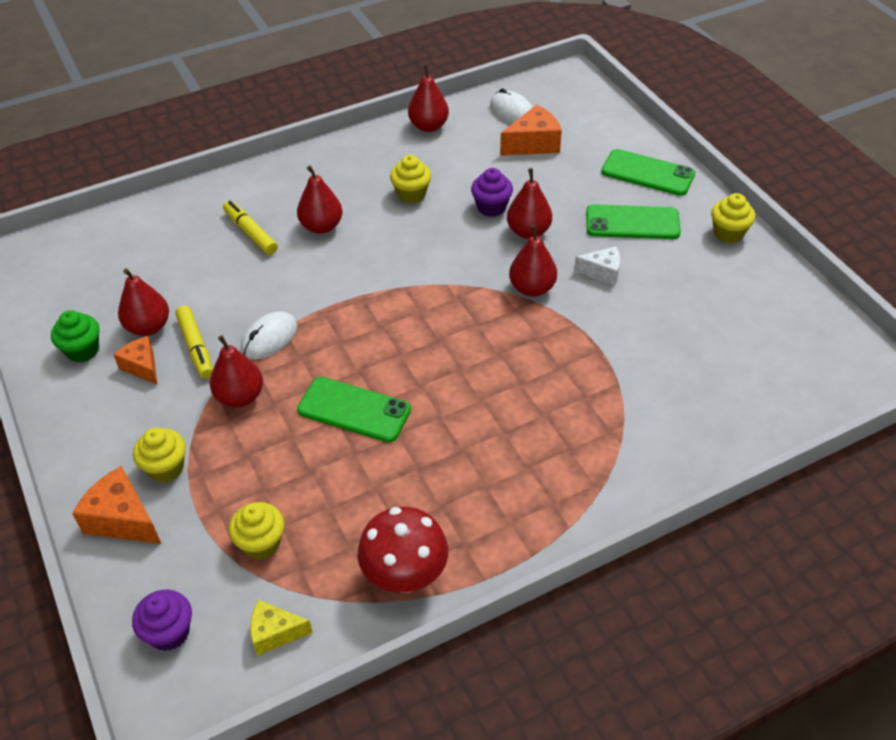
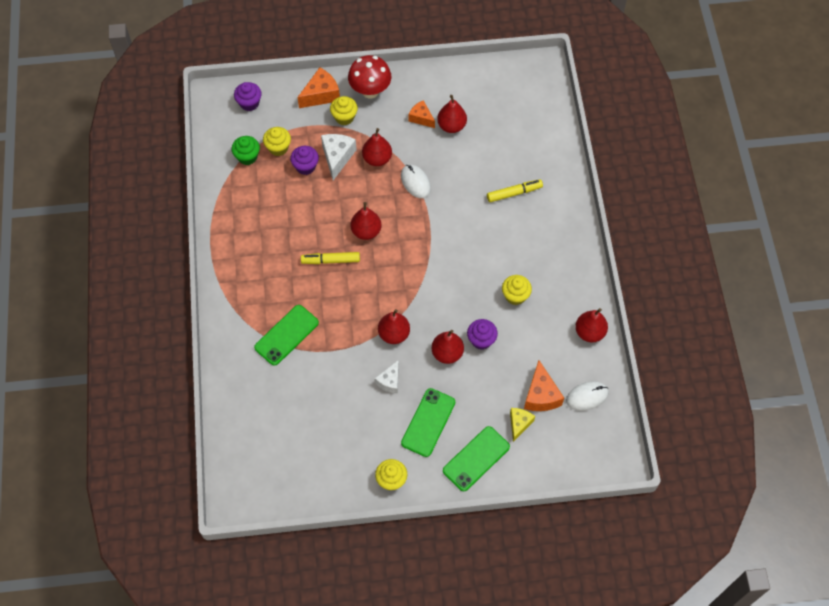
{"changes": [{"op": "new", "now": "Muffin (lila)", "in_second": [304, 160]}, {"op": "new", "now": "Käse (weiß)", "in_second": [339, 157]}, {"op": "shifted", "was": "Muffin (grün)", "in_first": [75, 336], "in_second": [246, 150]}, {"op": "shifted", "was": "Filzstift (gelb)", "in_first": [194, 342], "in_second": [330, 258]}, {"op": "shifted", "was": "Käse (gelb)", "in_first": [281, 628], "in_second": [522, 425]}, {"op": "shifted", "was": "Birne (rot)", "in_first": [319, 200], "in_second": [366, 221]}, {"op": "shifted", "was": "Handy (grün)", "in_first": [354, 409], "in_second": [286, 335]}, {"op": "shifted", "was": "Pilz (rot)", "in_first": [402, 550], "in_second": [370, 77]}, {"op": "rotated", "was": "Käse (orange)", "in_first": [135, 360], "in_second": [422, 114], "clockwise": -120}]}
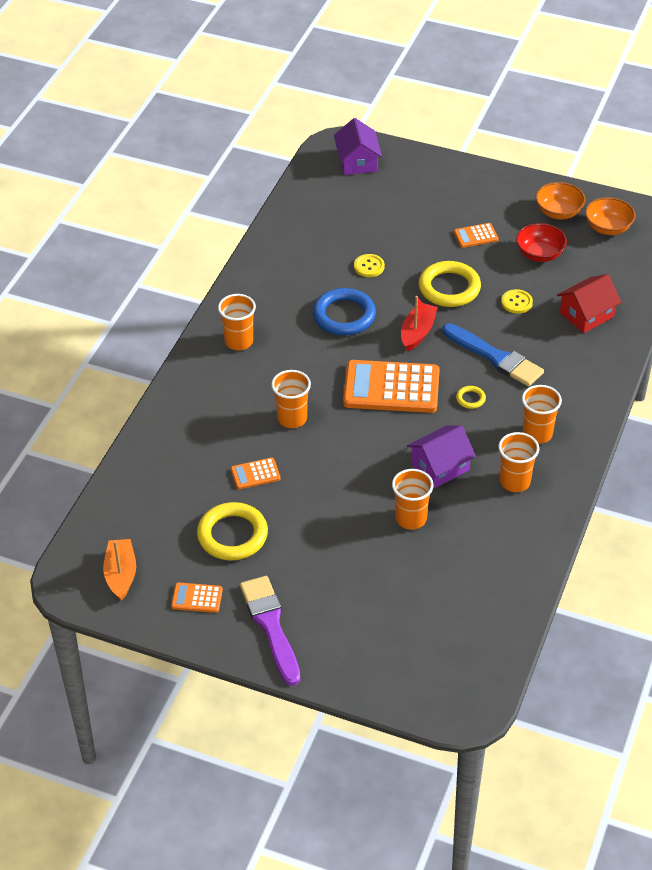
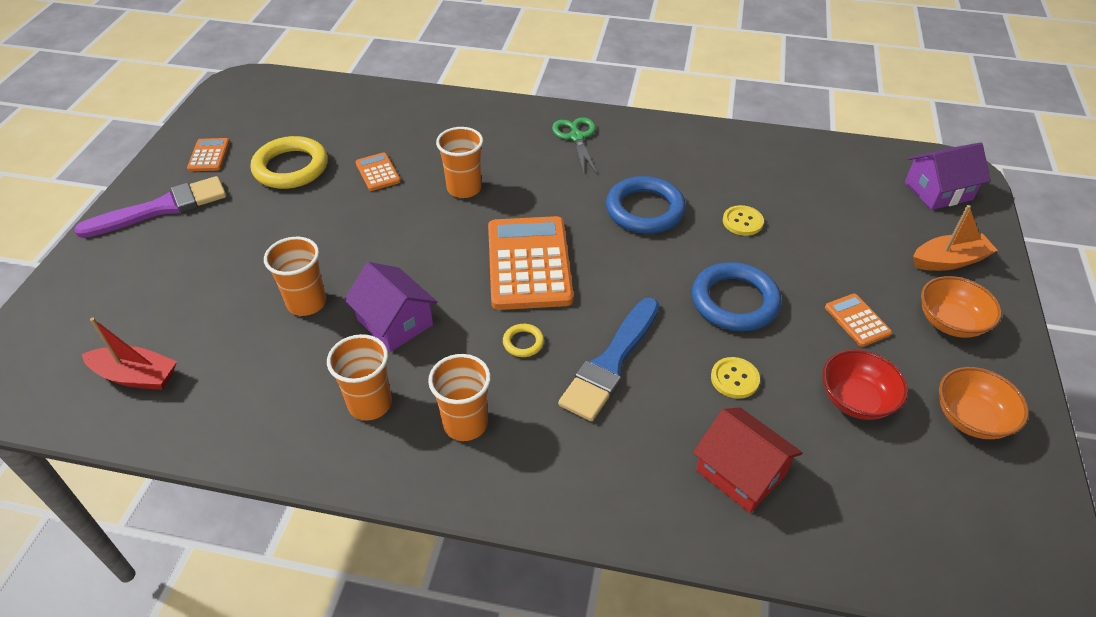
{"changes": [{"op": "shifted", "was": "Boot (orange)", "in_first": [119, 570], "in_second": [955, 238]}, {"op": "shifted", "was": "Boot (rot)", "in_first": [419, 324], "in_second": [129, 354]}, {"op": "shifted", "was": "Schüssel (orange)", "in_first": [610, 216], "in_second": [961, 307]}, {"op": "swapped", "was": "Becher (orange)", "now": "Schere (grün)", "in_first": [237, 322], "in_second": [574, 146]}, {"op": "repainted", "was": "Ring (gelb)", "now": "Ring (blau)", "in_first": [450, 284], "in_second": [737, 297]}]}
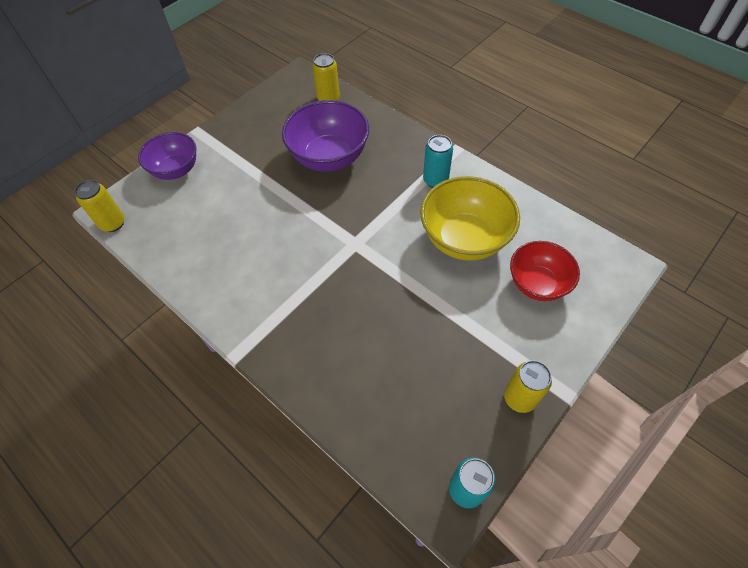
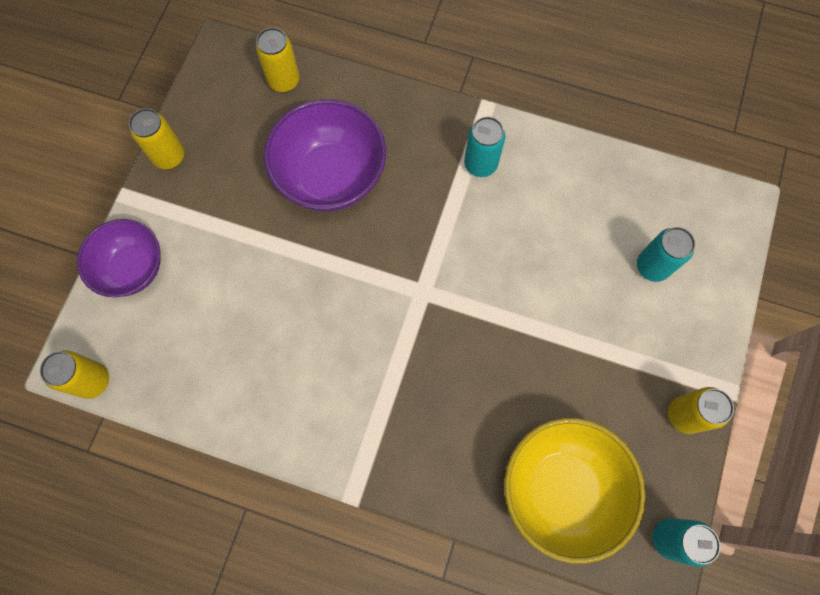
{"changes": [{"op": "new", "now": "Dose (gelb)", "in_second": [156, 138]}, {"op": "shifted", "was": "Schüssel (gelb)", "in_first": [470, 218], "in_second": [574, 491]}, {"op": "swapped", "was": "Schüssel (rot)", "now": "Dose (türkis)", "in_first": [545, 271], "in_second": [666, 254]}]}
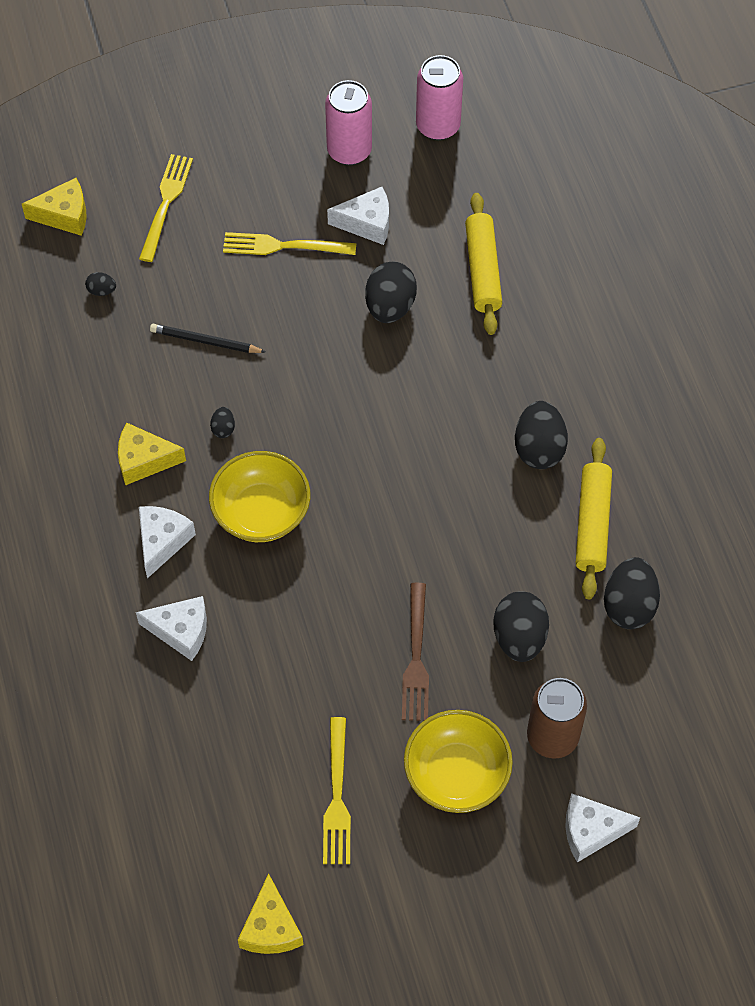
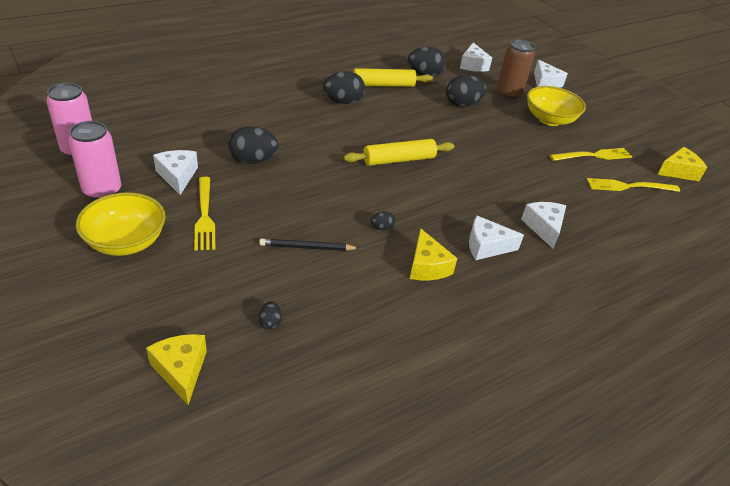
{"changes": [{"op": "gone", "was": "Gabel (braun)", "in_first": [415, 652]}, {"op": "new", "now": "Käse (weiß)", "in_second": [476, 57]}, {"op": "shifted", "was": "Gabel (gelb)", "in_first": [166, 208], "in_second": [633, 185]}, {"op": "shifted", "was": "Schüssel (gelb)", "in_first": [259, 496], "in_second": [121, 224]}, {"op": "shifted", "was": "Nudelholz (gelb)", "in_first": [483, 264], "in_second": [399, 152]}, {"op": "rotated", "was": "Bleistift (schwarz)", "in_first": [208, 338], "in_second": [309, 245], "clockwise": 90}]}
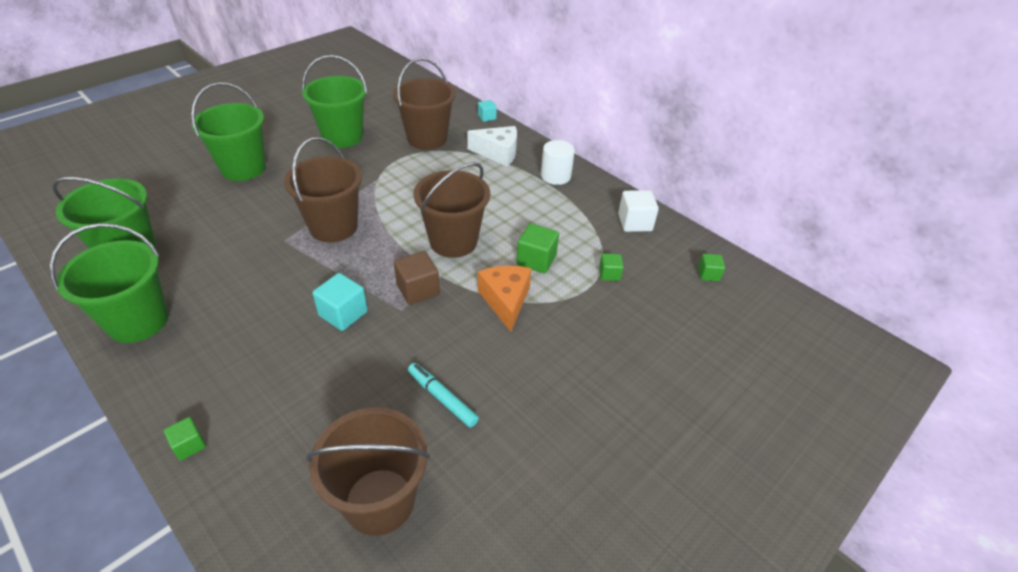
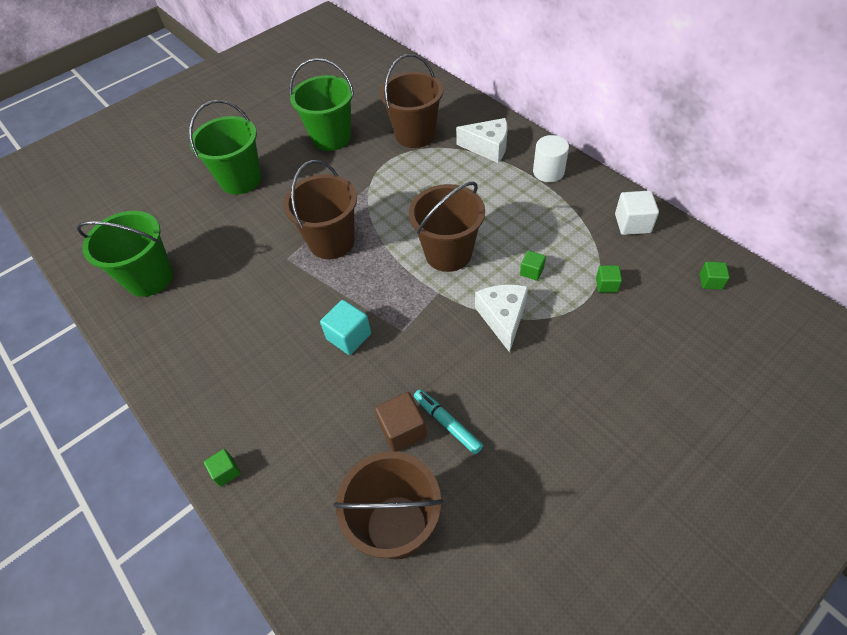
{"changes": [{"op": "gone", "was": "Eimer (grün)", "in_first": [109, 283]}, {"op": "gone", "was": "Kubus (türkis)", "in_first": [487, 111]}, {"op": "shifted", "was": "Kubus (braun)", "in_first": [417, 278], "in_second": [401, 422]}, {"op": "repainted", "was": "Käse (orange)", "now": "Käse (weiß)", "in_first": [504, 299], "in_second": [501, 318]}, {"op": "scaled", "was": "Kubus (grün)", "in_first": [537, 248], "in_second": [533, 265], "ratio": 0.6}]}
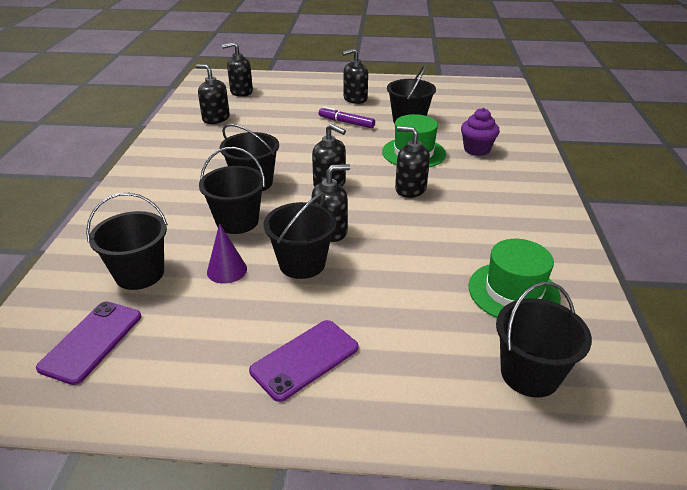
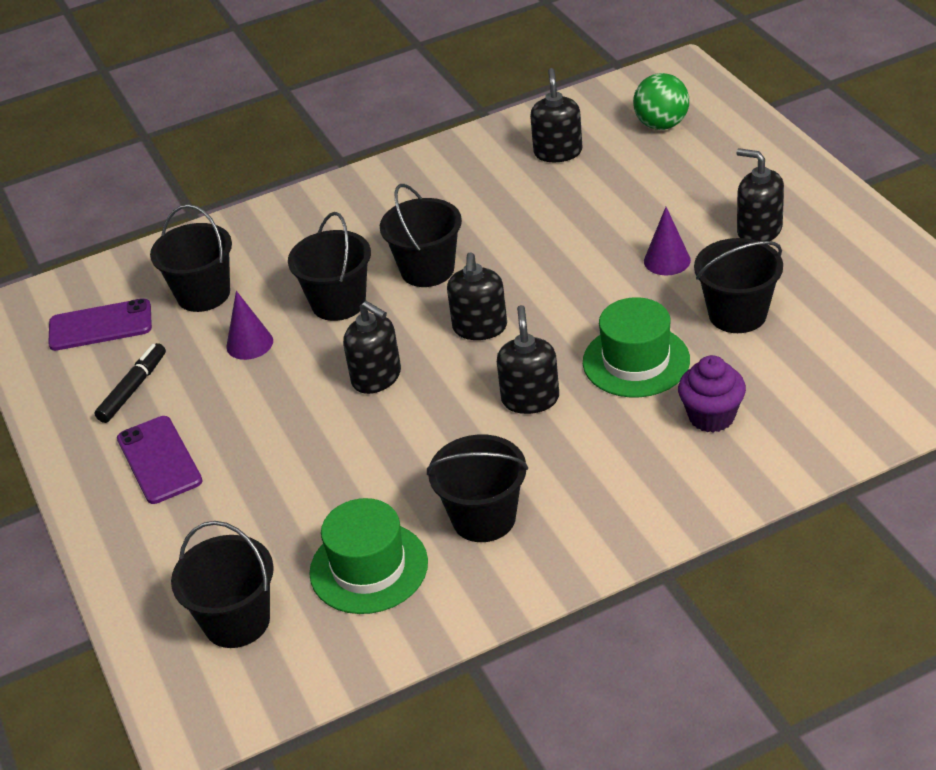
{"changes": [{"op": "new", "now": "Filzstift (schwarz)", "in_second": [130, 383]}, {"op": "shifted", "was": "Eimer (schwarz)", "in_first": [300, 236], "in_second": [477, 488]}, {"op": "swapped", "was": "Seifenspender (schwarz)", "now": "Ball (grün)", "in_first": [237, 69], "in_second": [661, 101]}, {"op": "swapped", "was": "Filzstift (lila)", "now": "Kegel (lila)", "in_first": [347, 117], "in_second": [667, 241]}, {"op": "rotated", "was": "Handy (lila)", "in_first": [303, 361], "in_second": [159, 460], "clockwise": 45}]}
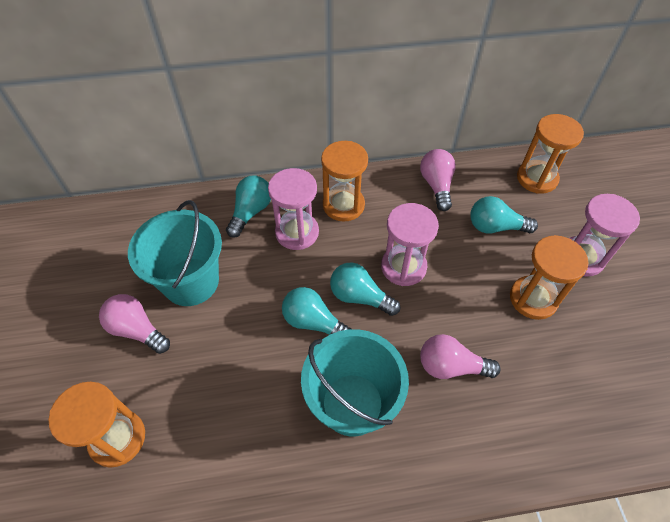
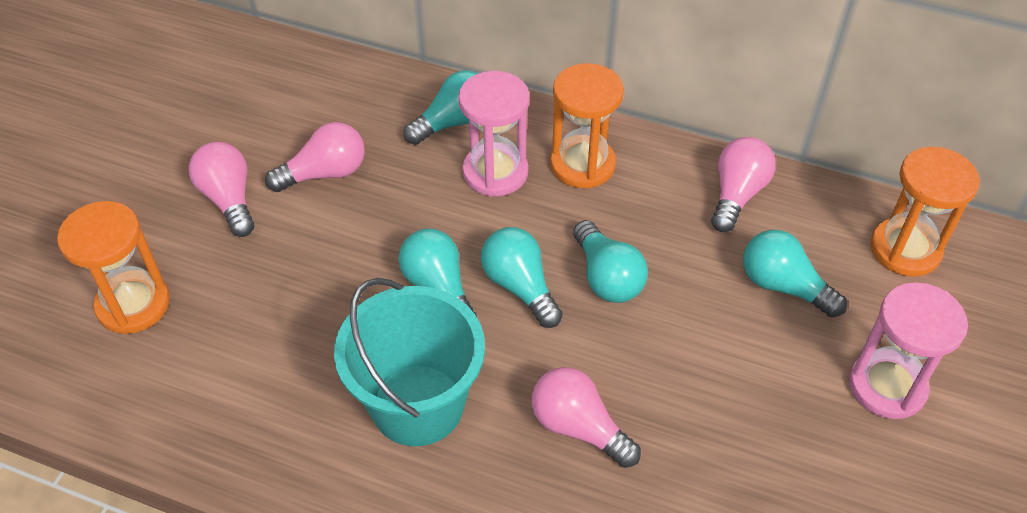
{"changes": [{"op": "gone", "was": "Sanduhr (orange)", "in_first": [549, 277]}, {"op": "swapped", "was": "Eimer (türkis)", "now": "Glühbirne (rosa)", "in_first": [175, 253], "in_second": [315, 157]}, {"op": "swapped", "was": "Sanduhr (rosa)", "now": "Glühbirne (türkis)", "in_first": [410, 244], "in_second": [610, 261]}]}
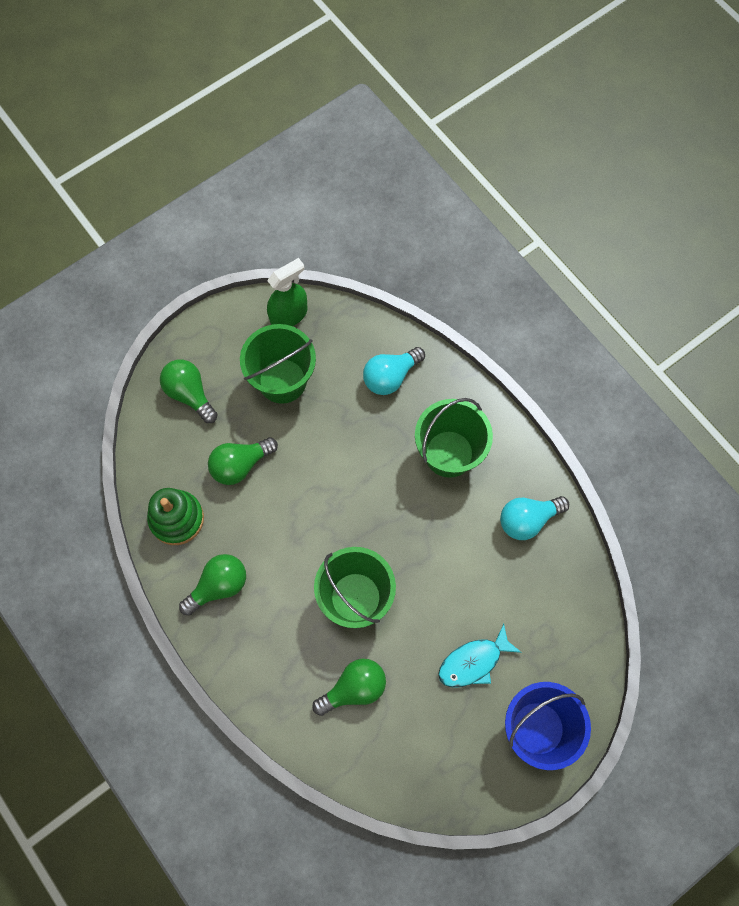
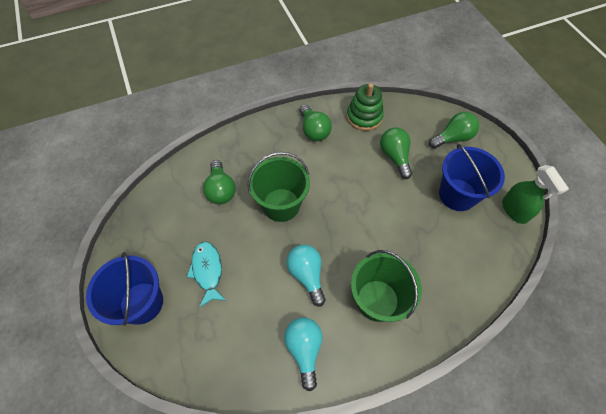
{"changes": [{"op": "shifted", "was": "Glühbirne (türkis)", "in_first": [394, 371], "in_second": [306, 276]}, {"op": "repainted", "was": "Eimer (grün)", "now": "Eimer (blau)", "in_first": [278, 364], "in_second": [472, 177]}]}
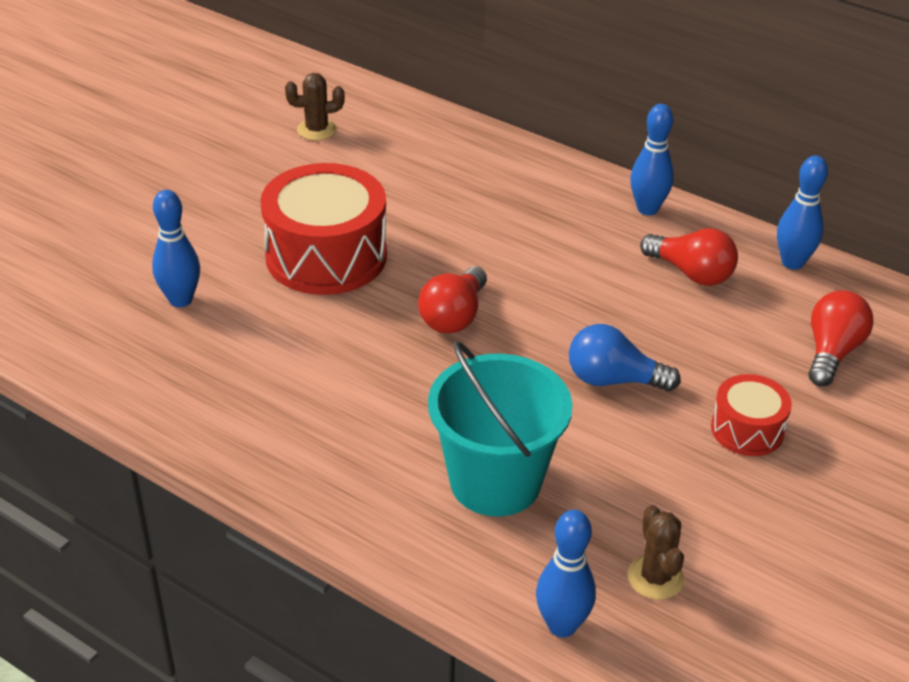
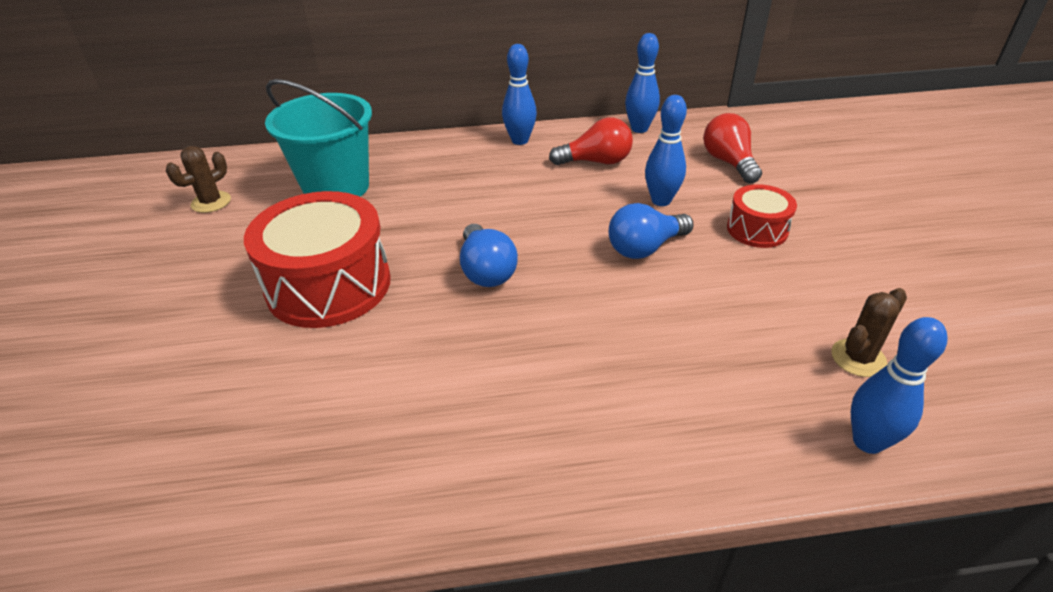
{"changes": [{"op": "shifted", "was": "Bowlingkegel (blau)", "in_first": [176, 248], "in_second": [666, 150]}, {"op": "shifted", "was": "Eimer (türkis)", "in_first": [500, 428], "in_second": [318, 138]}, {"op": "repainted", "was": "Glühbirne (rot)", "now": "Glühbirne (blau)", "in_first": [452, 299], "in_second": [489, 255]}, {"op": "rotated", "was": "Kaktus (braun)", "in_first": [655, 552], "in_second": [869, 332], "clockwise": -75}]}
